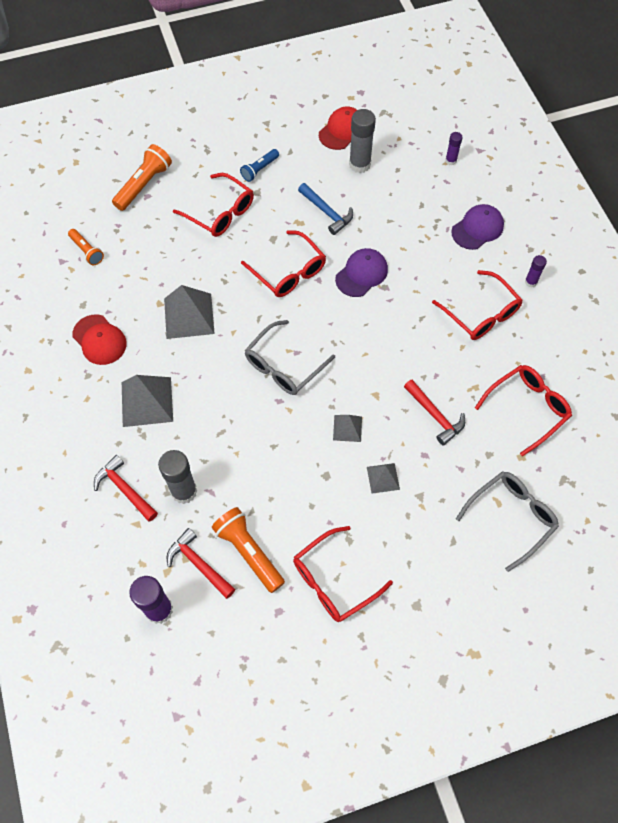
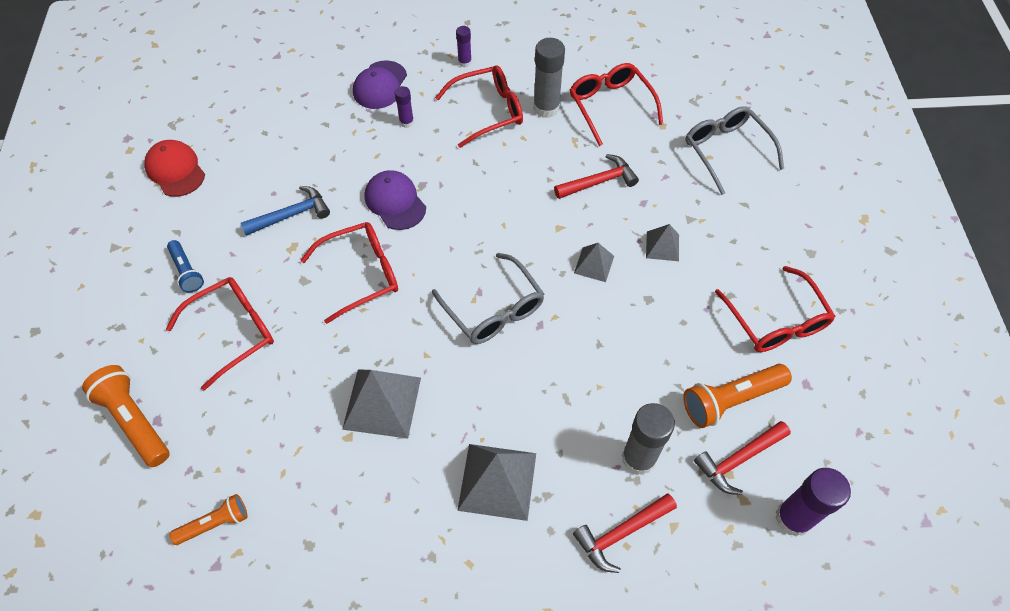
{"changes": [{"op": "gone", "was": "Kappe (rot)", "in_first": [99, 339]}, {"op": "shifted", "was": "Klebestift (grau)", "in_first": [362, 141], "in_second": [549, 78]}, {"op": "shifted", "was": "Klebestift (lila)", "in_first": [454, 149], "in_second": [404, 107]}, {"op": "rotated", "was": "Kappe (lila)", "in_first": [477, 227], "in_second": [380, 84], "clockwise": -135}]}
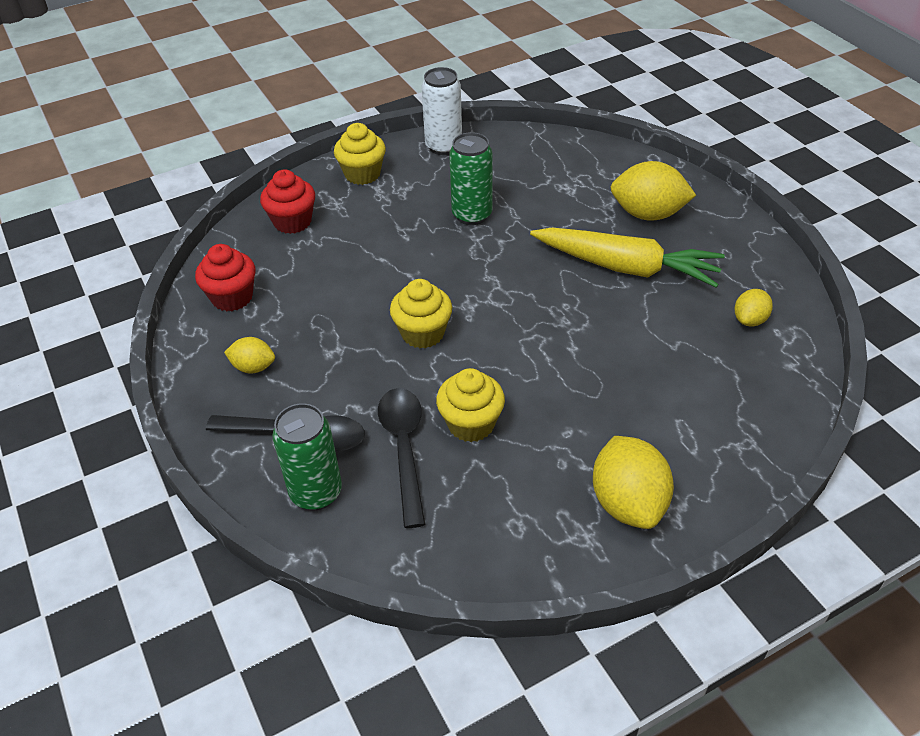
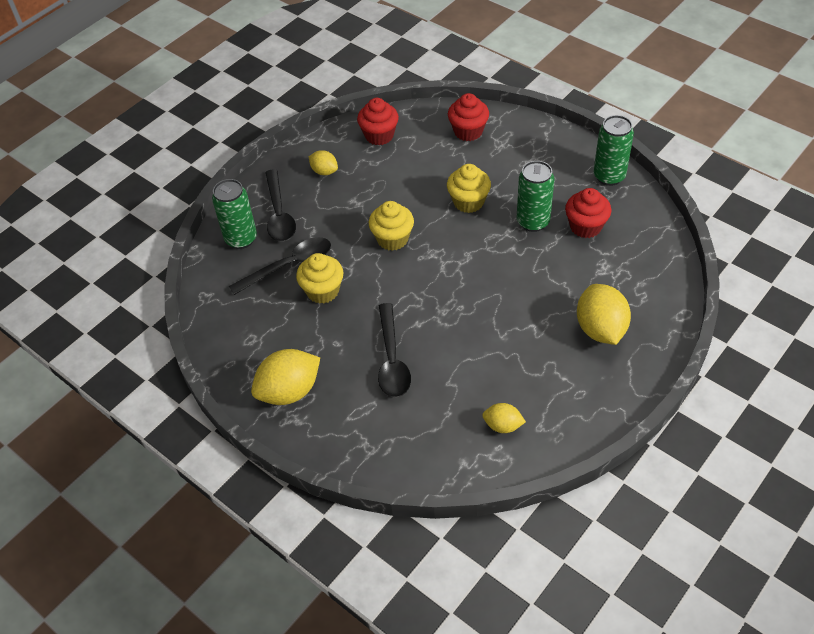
{"changes": [{"op": "gone", "was": "Karotte (gelb)", "in_first": [627, 258]}, {"op": "new", "now": "Löffel (schwarz)", "in_second": [394, 350]}, {"op": "new", "now": "Muffin (rot)", "in_second": [588, 213]}, {"op": "shifted", "was": "Muffin (gelb)", "in_first": [360, 154], "in_second": [469, 188]}, {"op": "repainted", "was": "Dose (weiß)", "now": "Dose (grün)", "in_first": [442, 111], "in_second": [614, 150]}, {"op": "rotated", "was": "Zitrone (gelb)", "in_first": [249, 355], "in_second": [323, 162], "clockwise": -45}]}
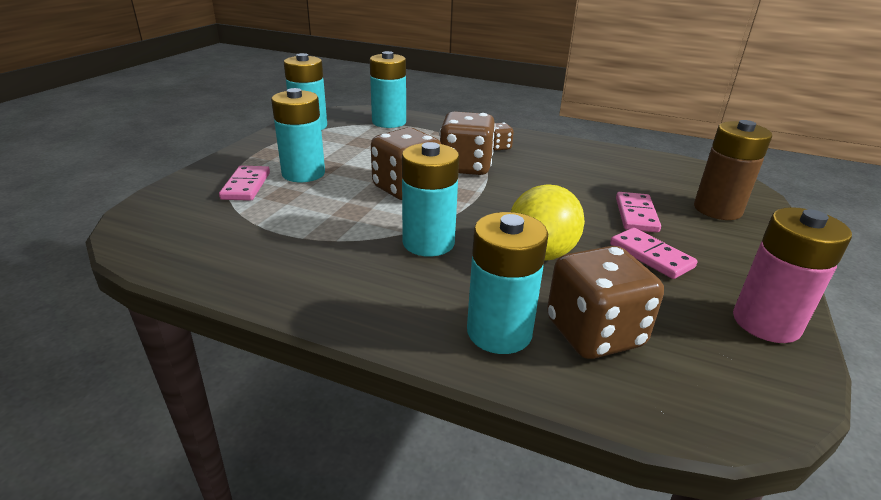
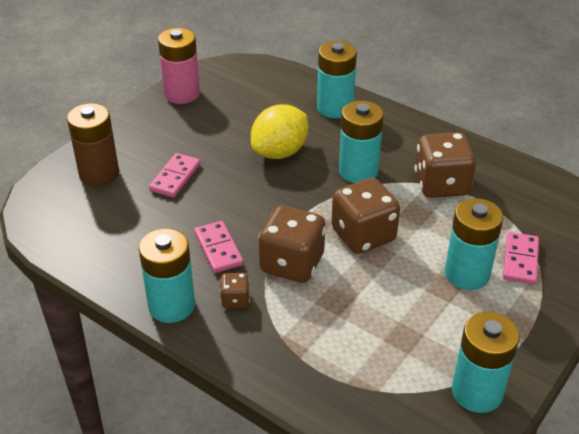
{"changes": [{"op": "shifted", "was": "Batterie (türkis)", "in_first": [388, 89], "in_second": [167, 276]}, {"op": "shifted", "was": "Spielwürfel (braun)", "in_first": [605, 302], "in_second": [445, 165]}, {"op": "shifted", "was": "Dominostein (rosa)", "in_first": [654, 253], "in_second": [218, 247]}]}
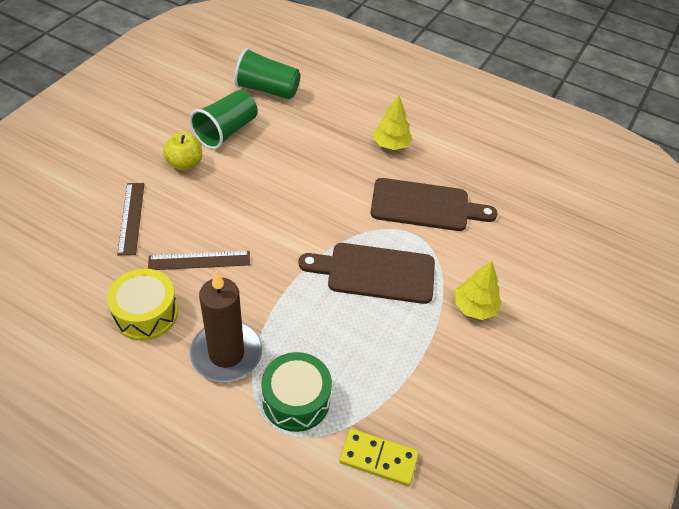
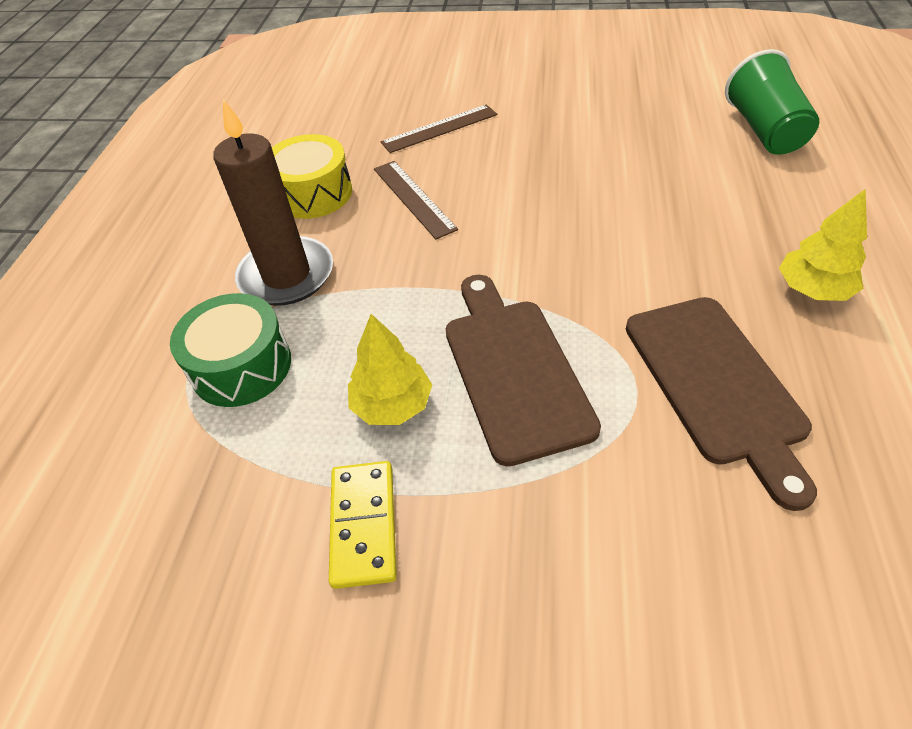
{"changes": [{"op": "gone", "was": "Apfel (gelb)", "in_first": [182, 152]}, {"op": "gone", "was": "Becher (grün)", "in_first": [224, 120]}, {"op": "shifted", "was": "Dominostein (gelb)", "in_first": [379, 457], "in_second": [363, 525]}, {"op": "shifted", "was": "Baum (gelb)", "in_first": [478, 290], "in_second": [390, 369]}]}
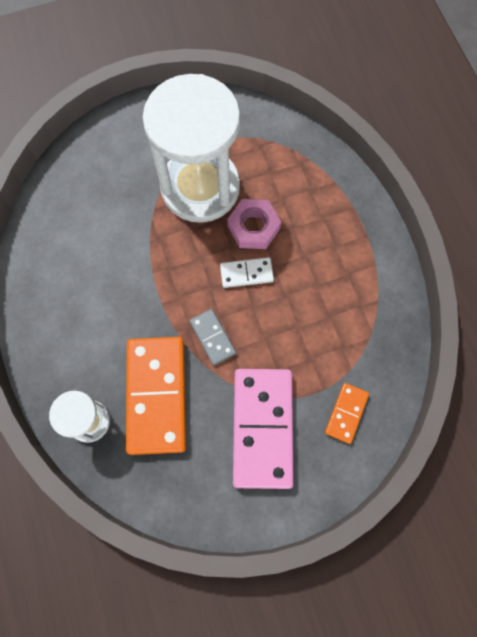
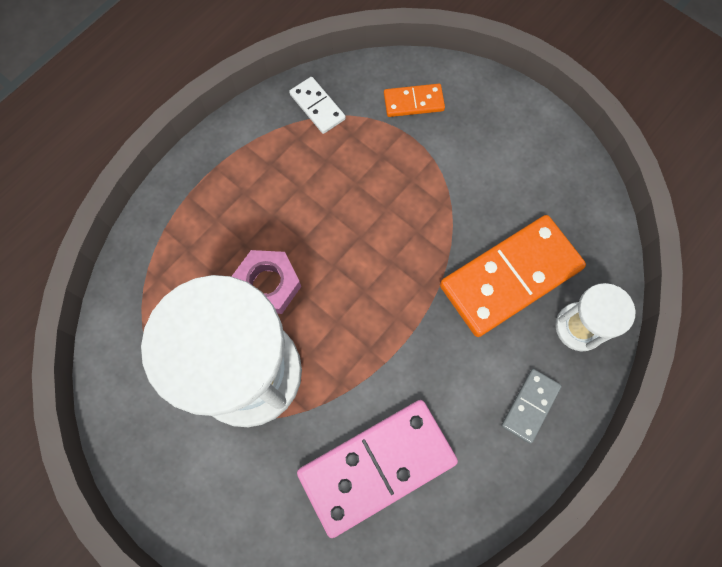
{"changes": [{"op": "shifted", "was": "Dominostein (grau)", "in_first": [212, 337], "in_second": [531, 406]}, {"op": "shifted", "was": "Dominostein (weiß)", "in_first": [247, 272], "in_second": [317, 105]}, {"op": "shifted", "was": "Dominostein (rosa)", "in_first": [263, 429], "in_second": [377, 469]}]}
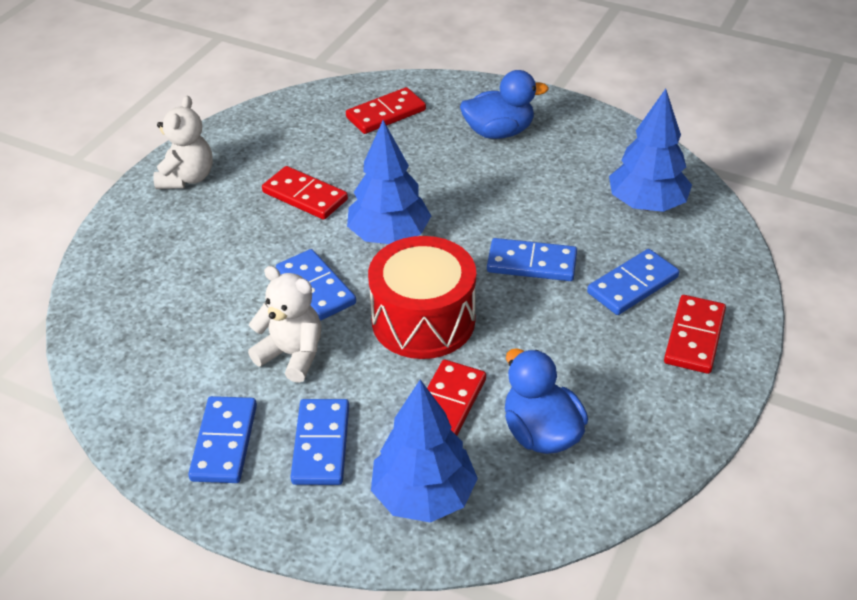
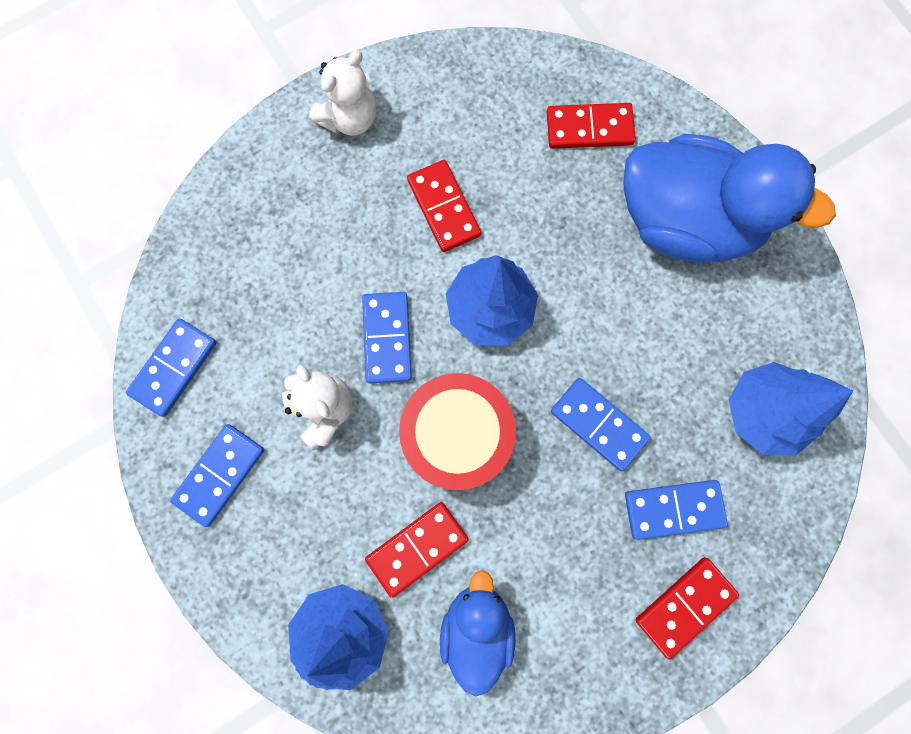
{"changes": [{"op": "shifted", "was": "Dominostein (blau)", "in_first": [319, 442], "in_second": [171, 367]}, {"op": "scaled", "was": "Ente (blau)", "in_first": [504, 104], "in_second": [730, 198], "ratio": 1.78}]}
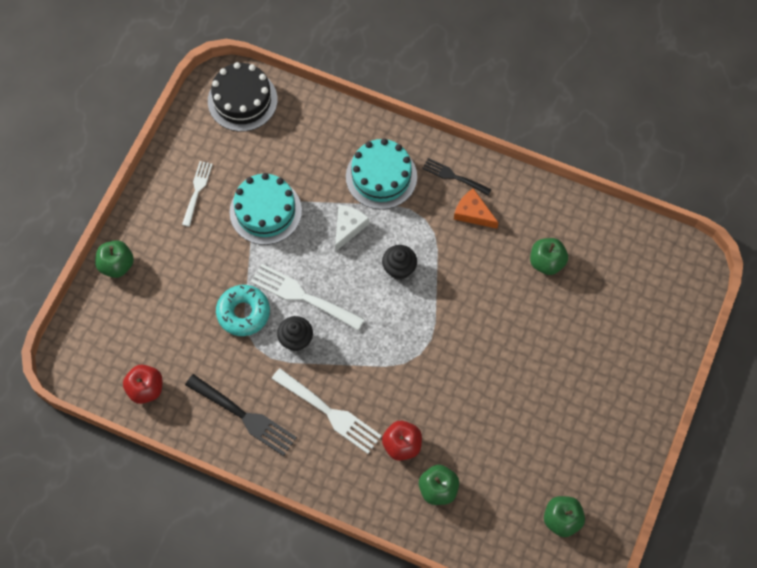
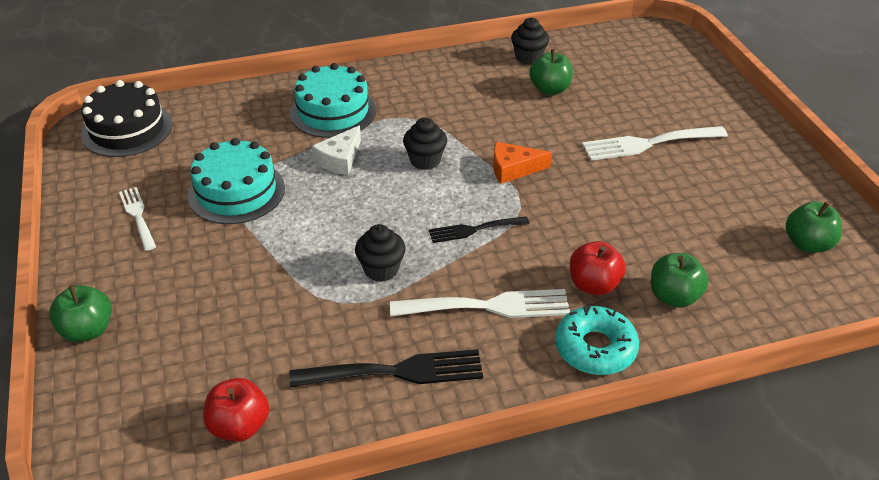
{"changes": [{"op": "new", "now": "Muffin (schwarz)", "in_second": [530, 41]}, {"op": "shifted", "was": "Donut (türkis)", "in_first": [243, 310], "in_second": [597, 340]}, {"op": "shifted", "was": "Gabel (weiß)", "in_first": [308, 297], "in_second": [655, 143]}, {"op": "shifted", "was": "Gabel (schwarz)", "in_first": [456, 177], "in_second": [479, 229]}, {"op": "shifted", "was": "Käse (orange)", "in_first": [476, 208], "in_second": [522, 163]}, {"op": "rotated", "was": "Käse (weiß)", "in_first": [352, 228], "in_second": [336, 150], "clockwise": -135}]}
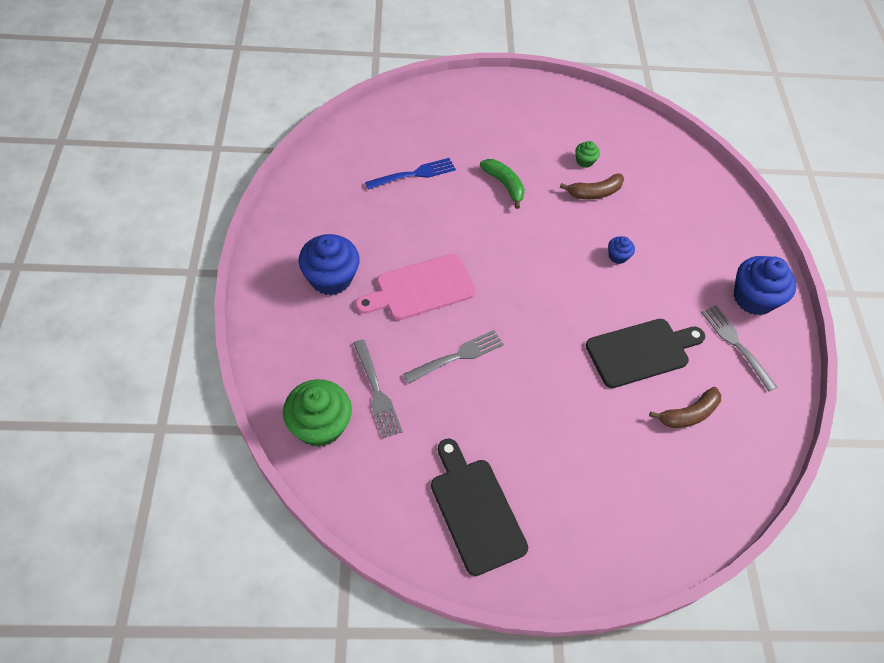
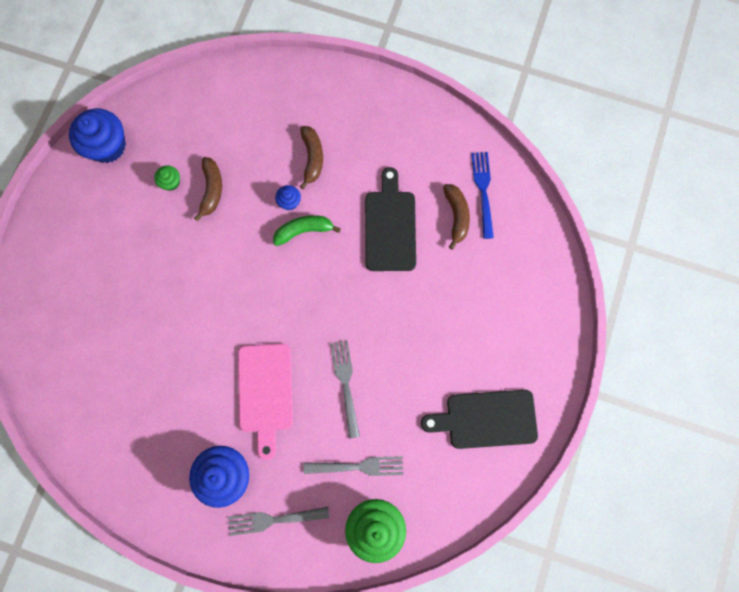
{"changes": [{"op": "new", "now": "Banane (braun)", "in_second": [311, 157]}, {"op": "shifted", "was": "Gabel (blau)", "in_first": [410, 174], "in_second": [482, 195]}, {"op": "shifted", "was": "Banane (grün)", "in_first": [502, 184], "in_second": [307, 230]}, {"op": "shifted", "was": "Gabel (grau)", "in_first": [739, 348], "in_second": [278, 521]}, {"op": "shifted", "was": "Muffin (blau)", "in_first": [765, 285], "in_second": [97, 135]}]}
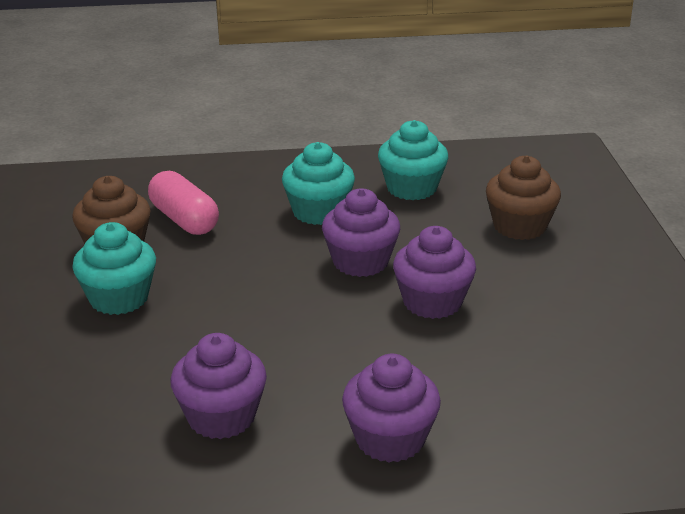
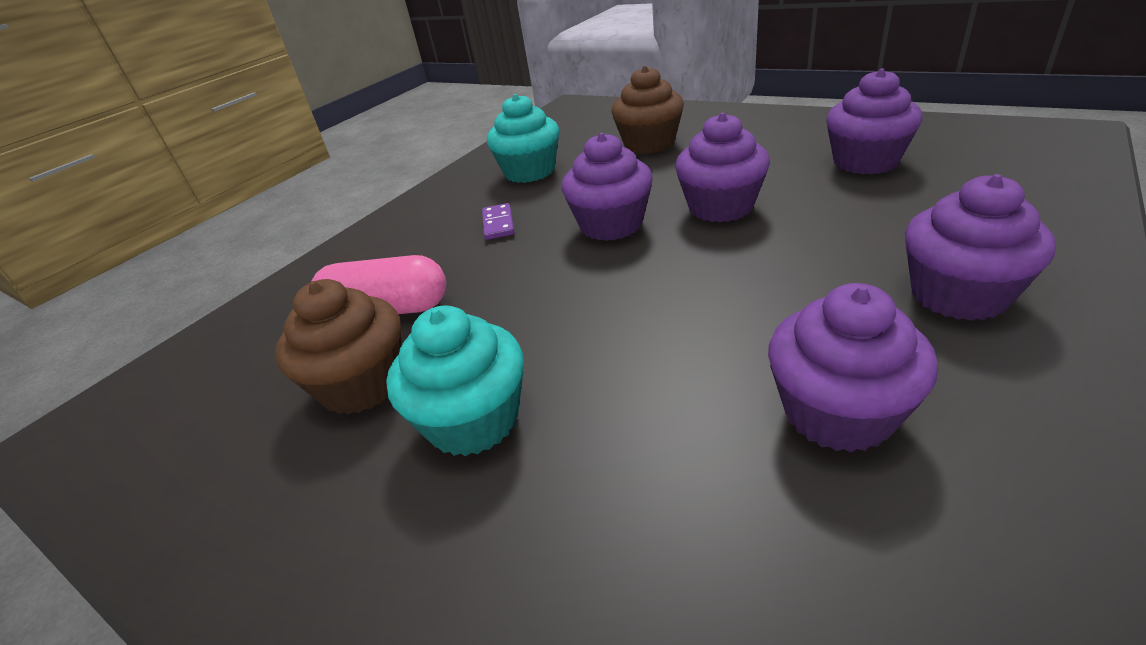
{"changes": [{"op": "new", "now": "Muffin (lila)", "in_second": [874, 121]}, {"op": "swapped", "was": "Muffin (türkis)", "now": "Dominostein (lila)", "in_first": [318, 183], "in_second": [498, 221]}]}
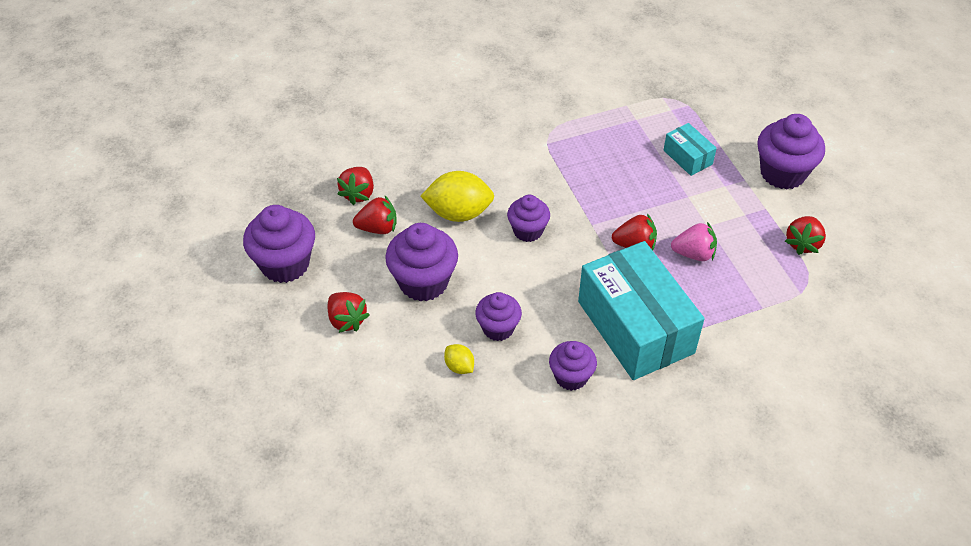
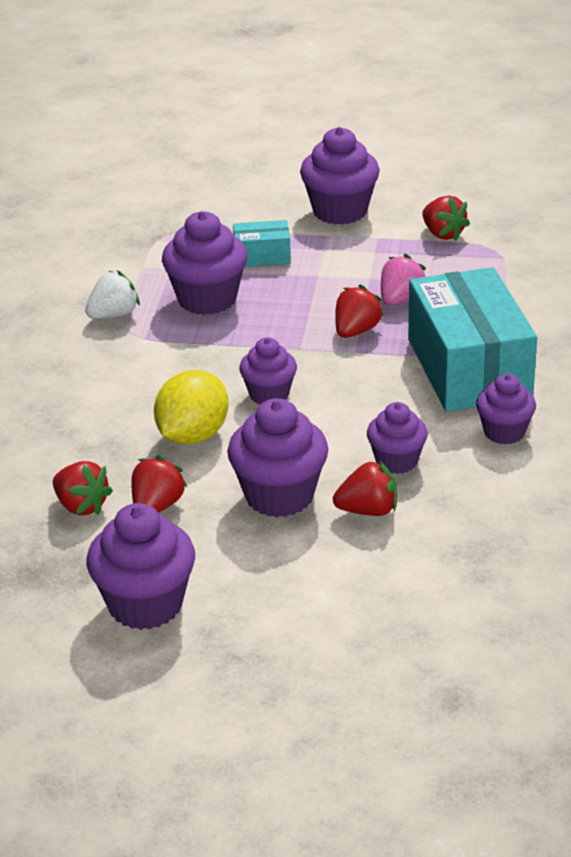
{"changes": [{"op": "gone", "was": "Zitrone (gelb)", "in_first": [459, 359]}, {"op": "new", "now": "Erdbeere (weiß)", "in_second": [112, 294]}, {"op": "new", "now": "Muffin (lila)", "in_second": [204, 263]}, {"op": "shifted", "was": "Erdbeere (rot)", "in_first": [348, 312], "in_second": [365, 488]}, {"op": "rotated", "was": "Schachtel (türkis)", "in_first": [641, 310], "in_second": [472, 339], "clockwise": 75}]}
